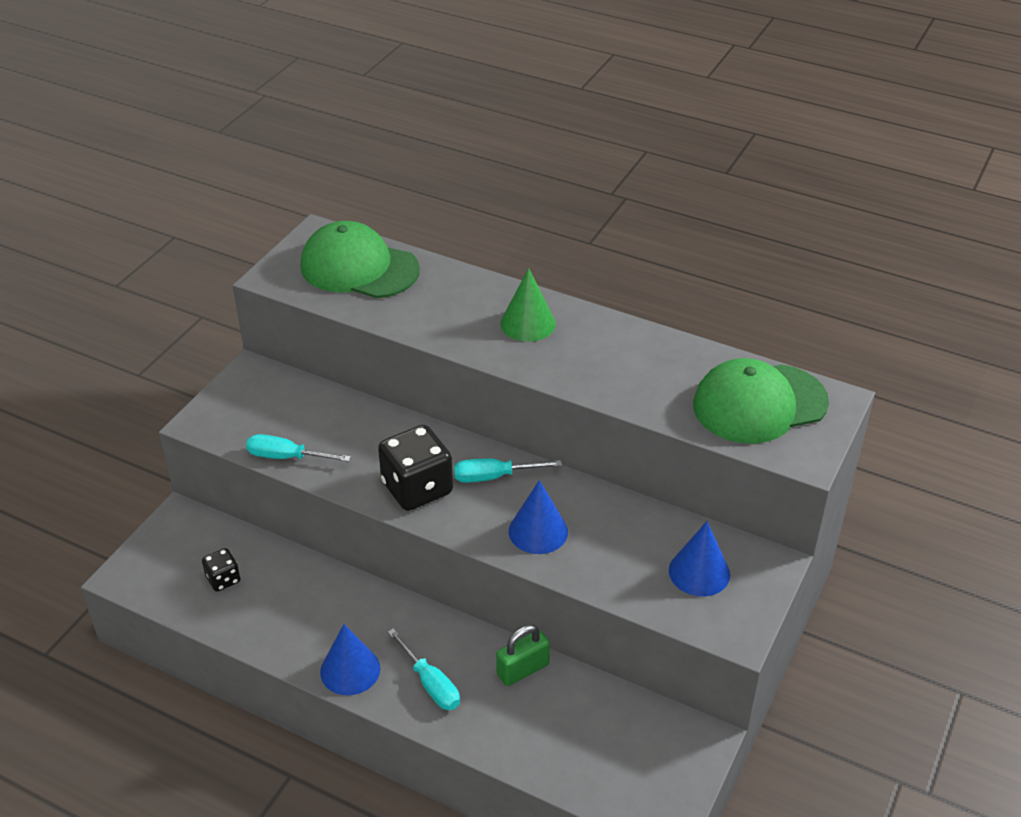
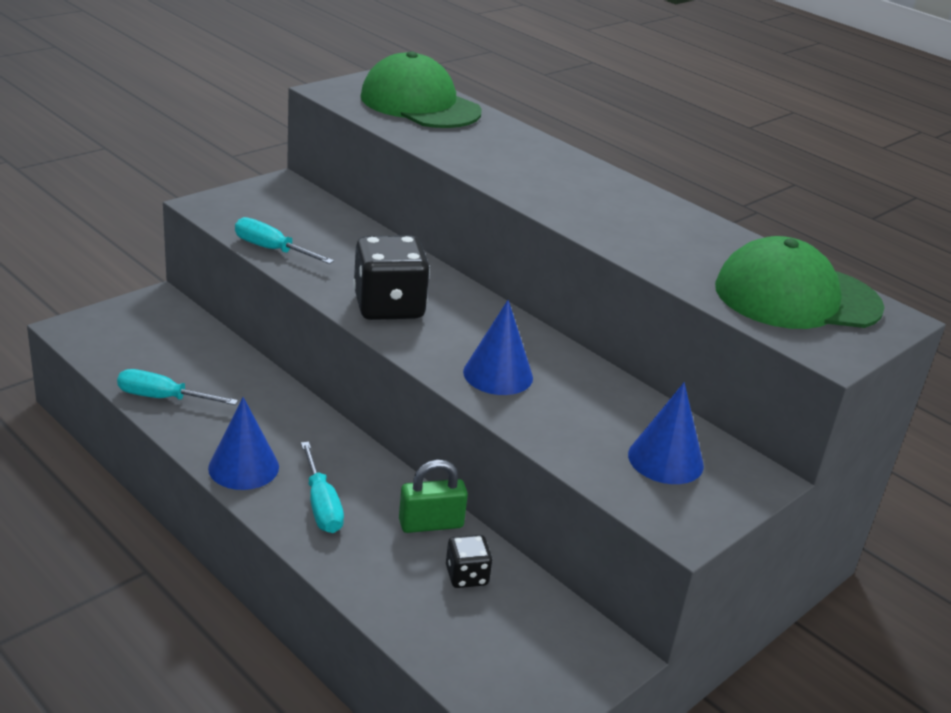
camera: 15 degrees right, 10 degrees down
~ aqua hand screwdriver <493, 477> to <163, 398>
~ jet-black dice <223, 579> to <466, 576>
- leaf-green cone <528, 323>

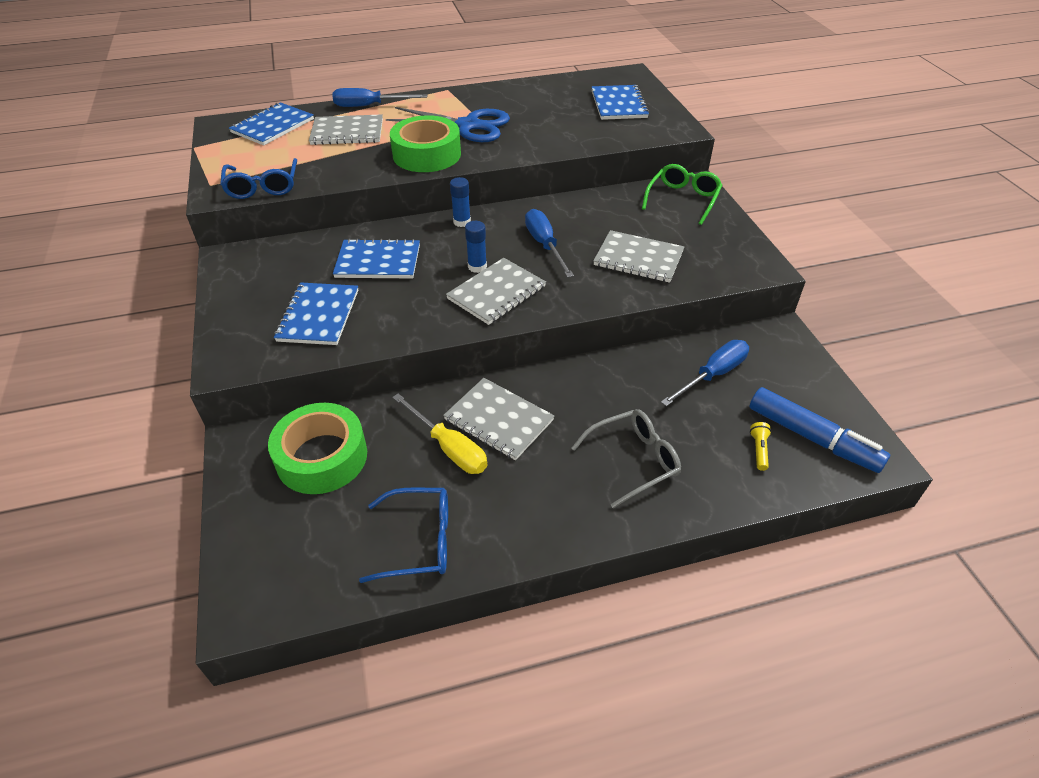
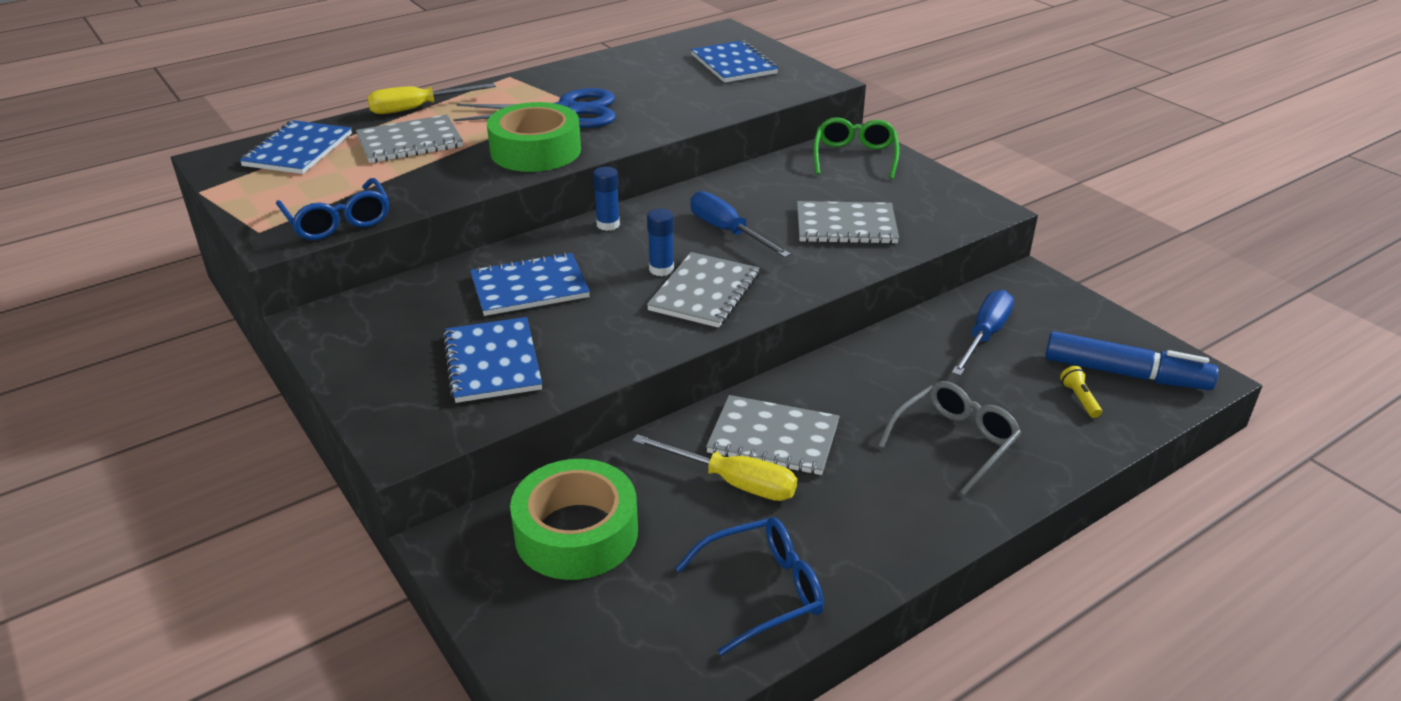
camera: 20 degrees left, 10 degrees down
~ cobalt hand screwdriver <369, 106> to yellow hand screwdriver <418, 108>

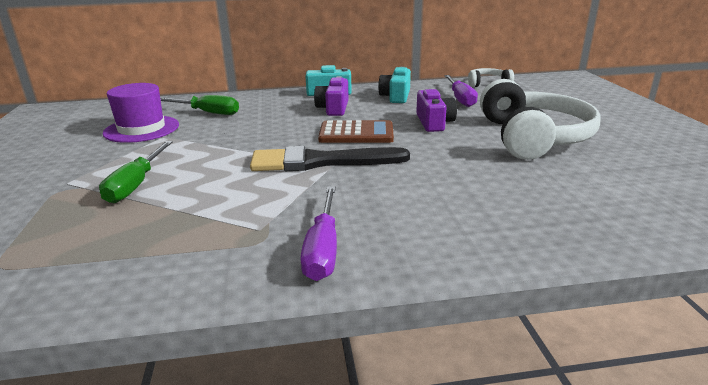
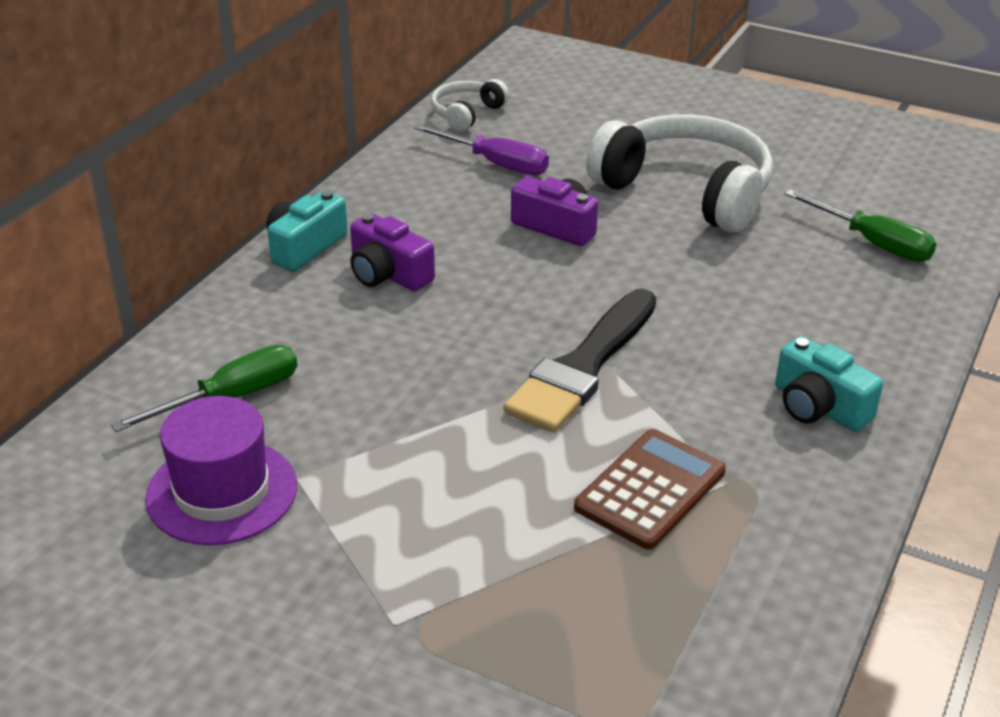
camera: 55 degrees left, 10 degrees up
~ dark brown pocket calculator <356, 133> to <650, 490>
~ aqua camera <396, 96> to <819, 406>
~ leaf-green hand screwdriver <136, 184> to <872, 243>
- purple hand screwdriver <323, 249>

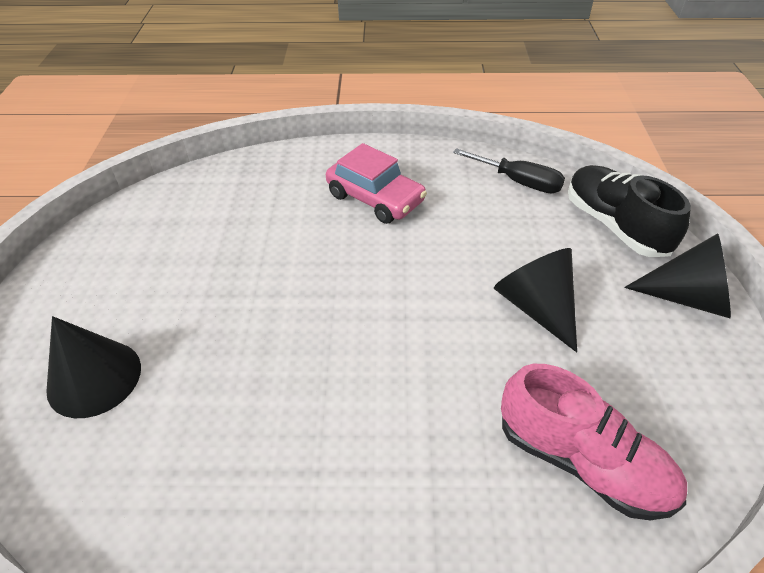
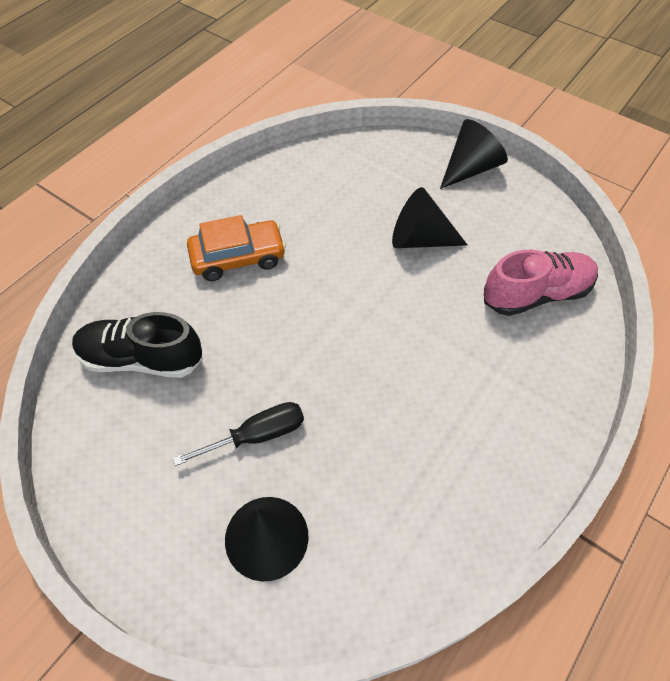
camera: 55 degrees left, 10 degrees up
~ jet-black sneaker <614, 225> to <142, 359>
~ jet-black hand screwdriver <518, 182> to <257, 435>
~ pink car <375, 198> to orange car <238, 257>

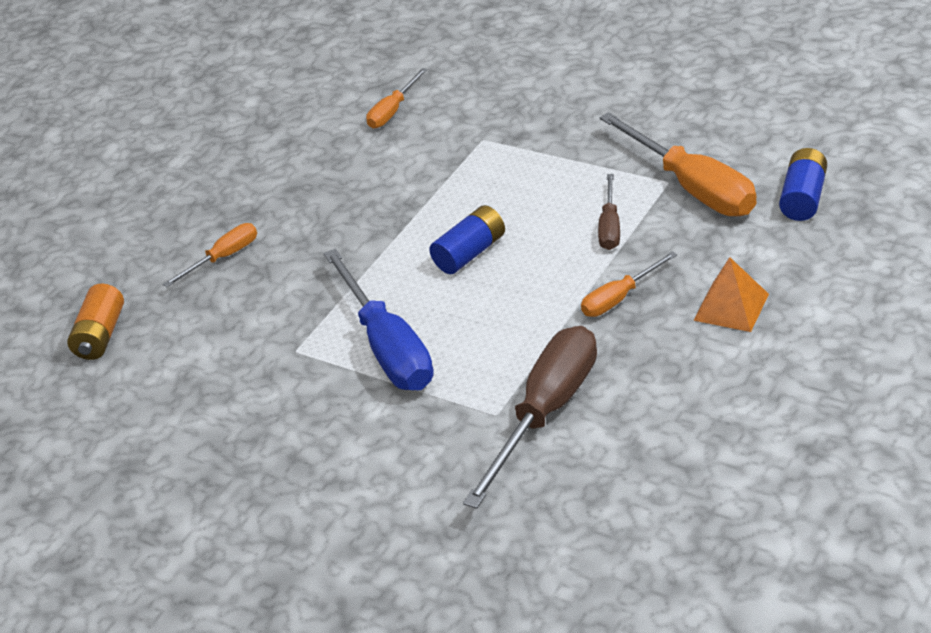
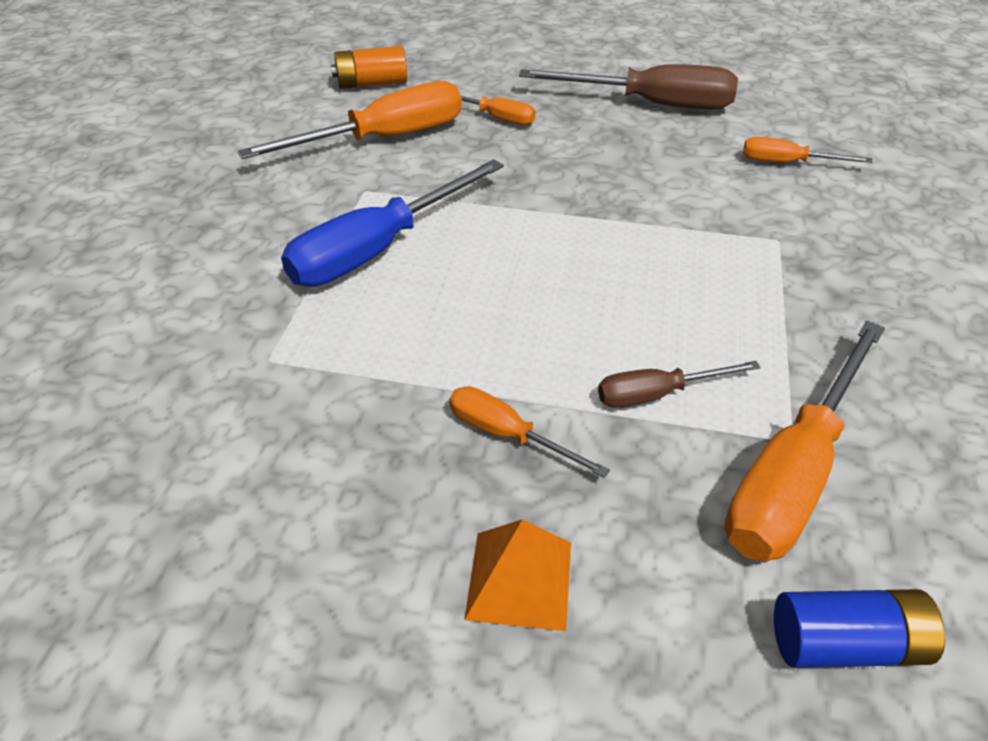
camera: 65 degrees right, 5 degrees up
+ orange hand screwdriver <383, 139>
~ dark brown hand screwdriver <546, 412> to <651, 104>
- cobalt power cell <470, 253>

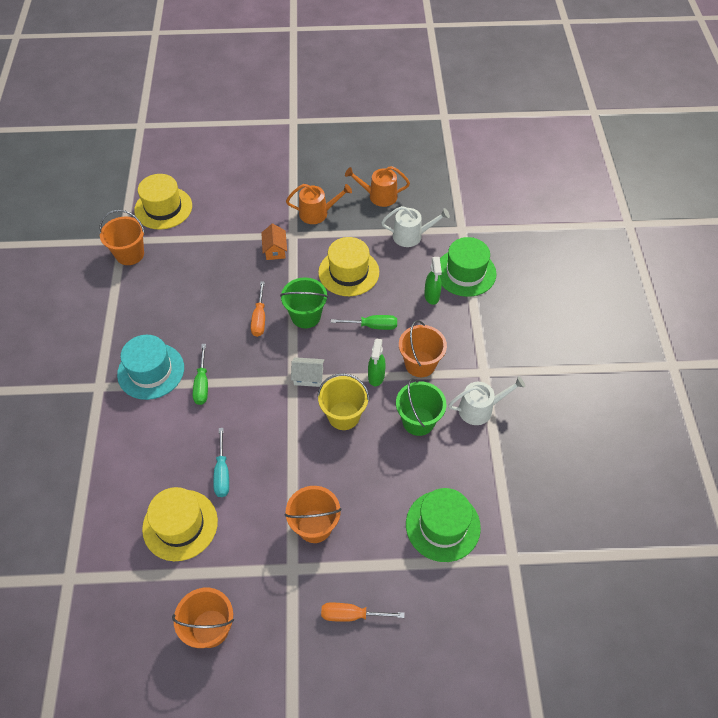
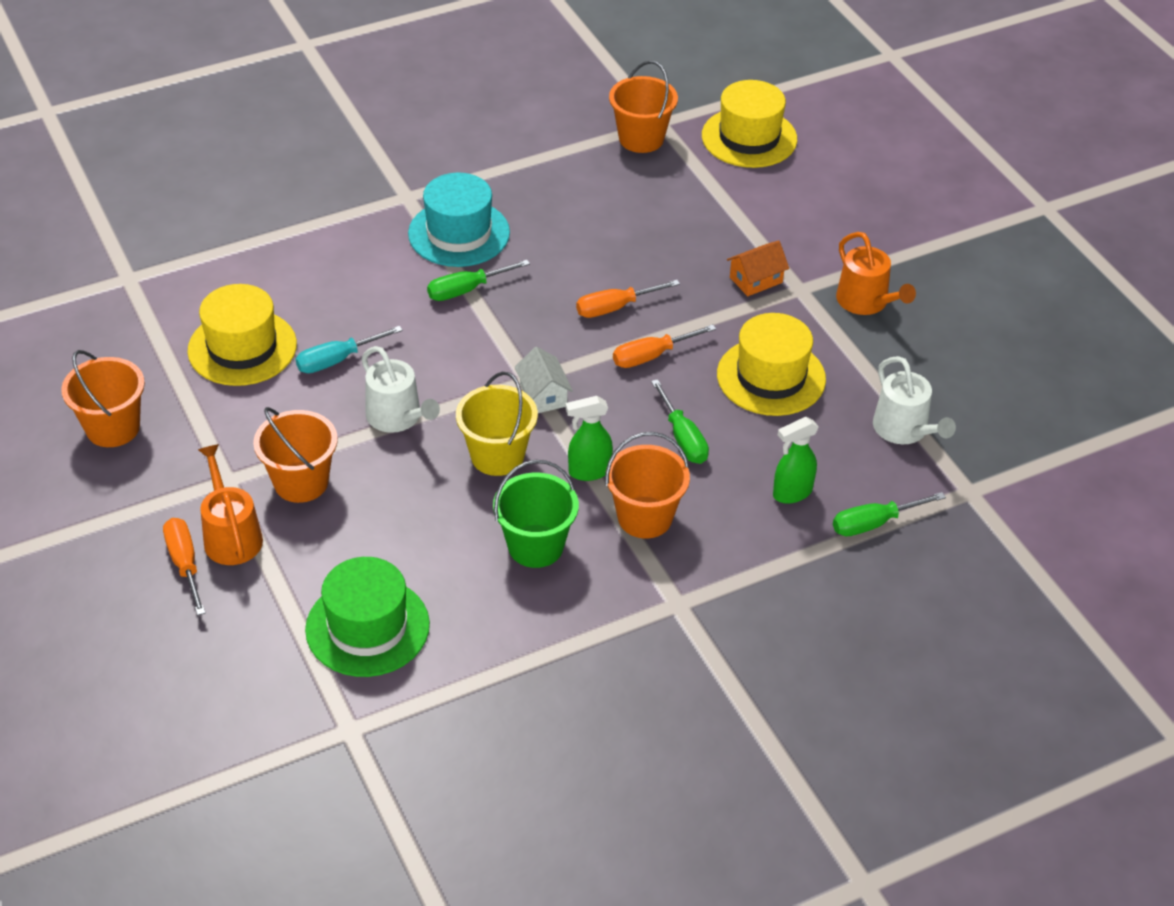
camera: 65 degrees right, 10 degrees down
~ orange watering can <379, 196> to <231, 536>
~ white watering can <480, 409> to <397, 417>
~ leaf-green pail <306, 316> to orange hand screwdriver <652, 356>
~ leaf-green tall hat <465, 272> to leaf-green hand screwdriver <874, 523>

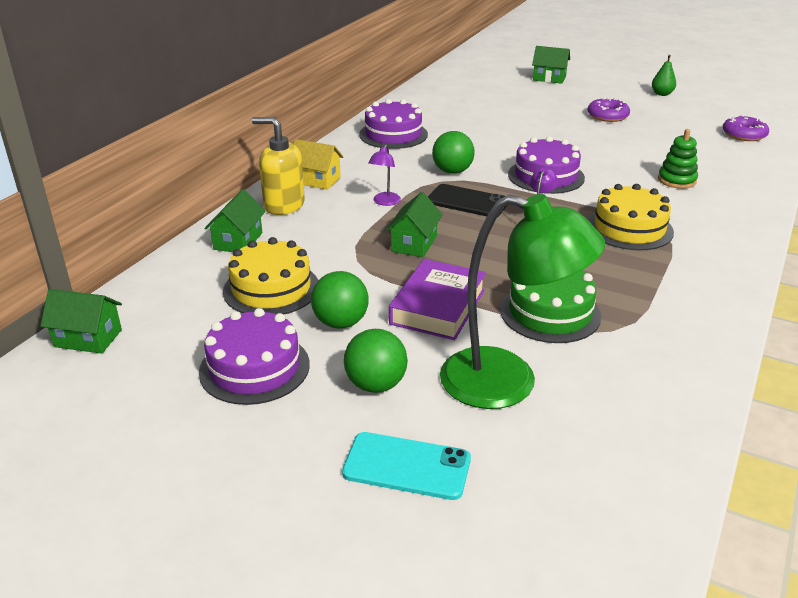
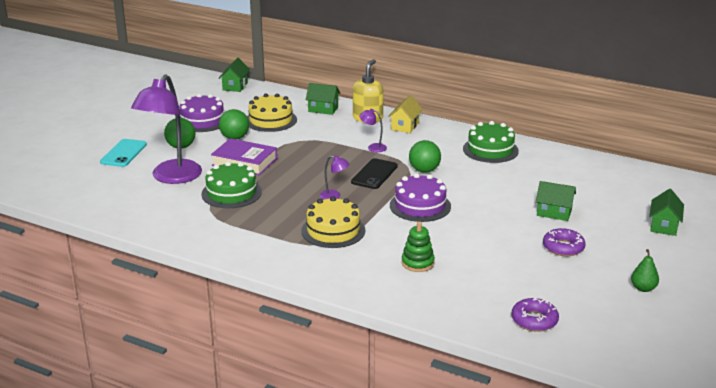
camera: 90 degrees right, 5 degrees down
~ leaf-green reading lamp <508, 383> to purple reading lamp <171, 177>
~ purple cake <393, 134> to leaf-green cake <490, 150>
~ leaf-green toy house <414, 244> to <554, 212>

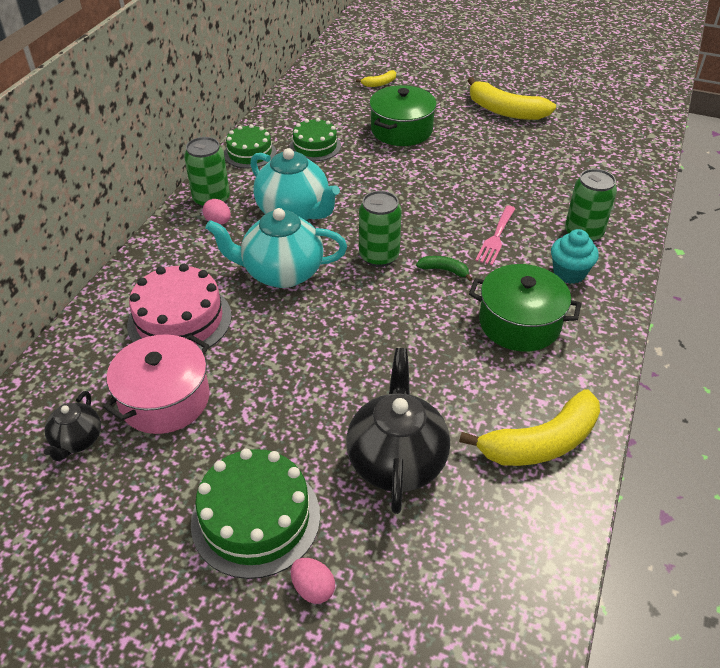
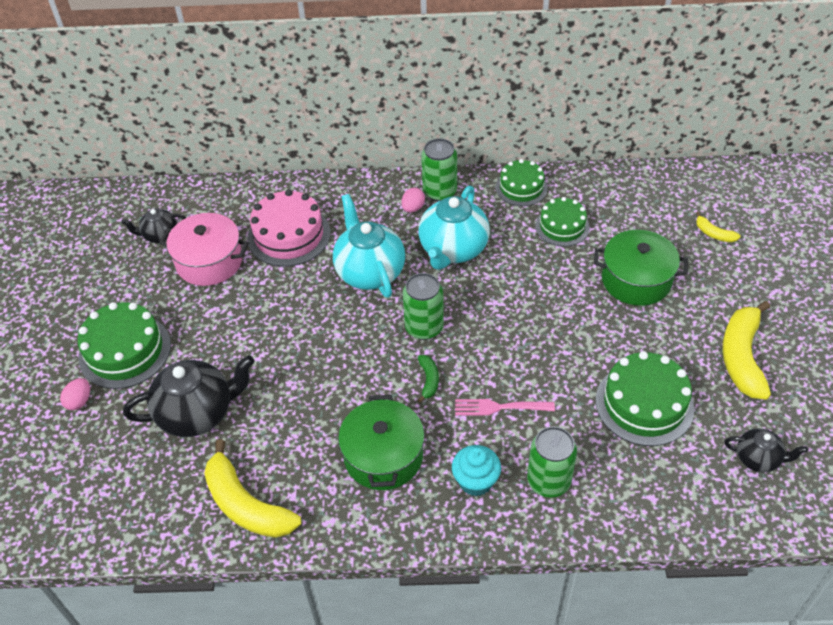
camera: 70 degrees right, 5 degrees up
+ leaf-green cake <644, 404>
+ jet-black tea pot <758, 459>

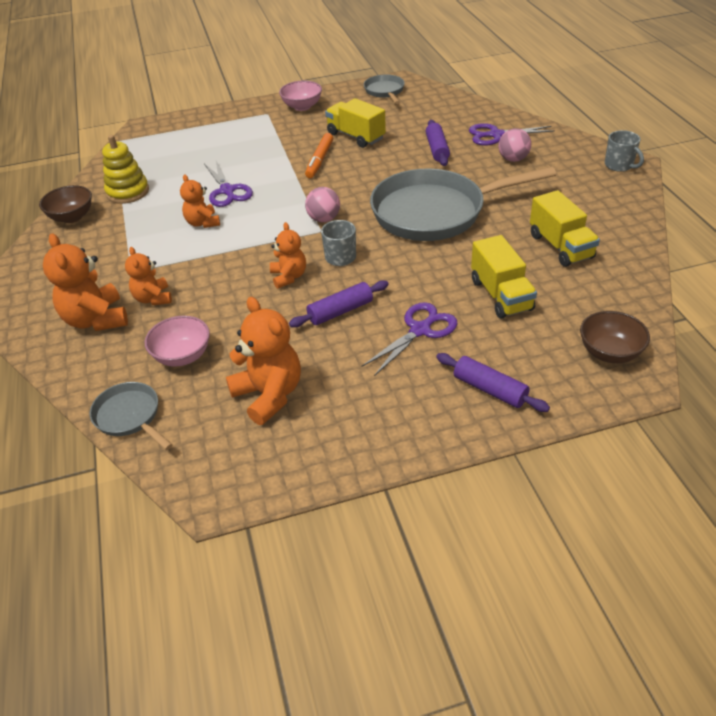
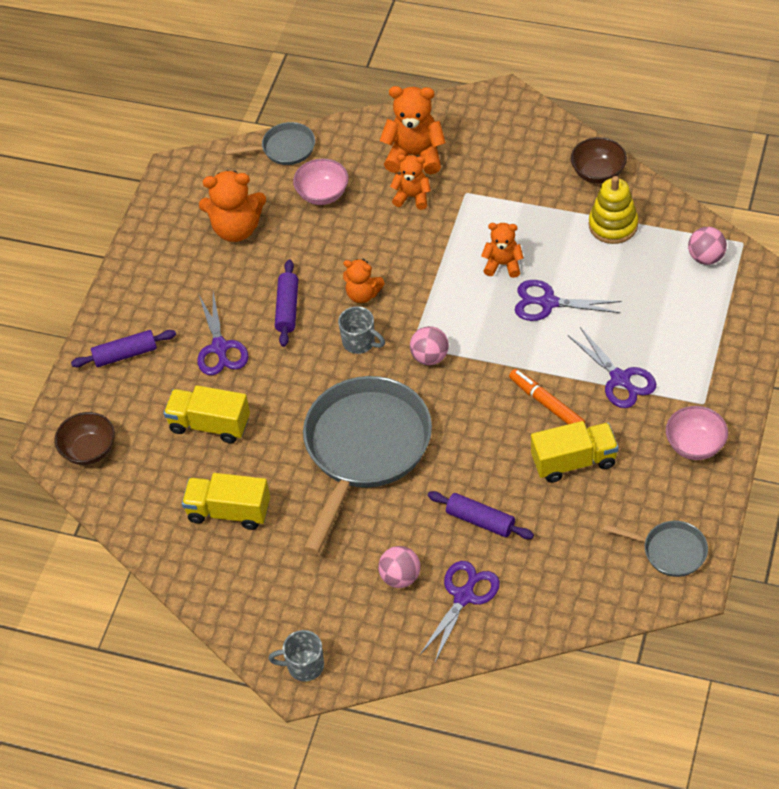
camera: 125 degrees right, 10 degrees up
+ purple scissors <620, 379>
+ pink sphere <706, 257>

